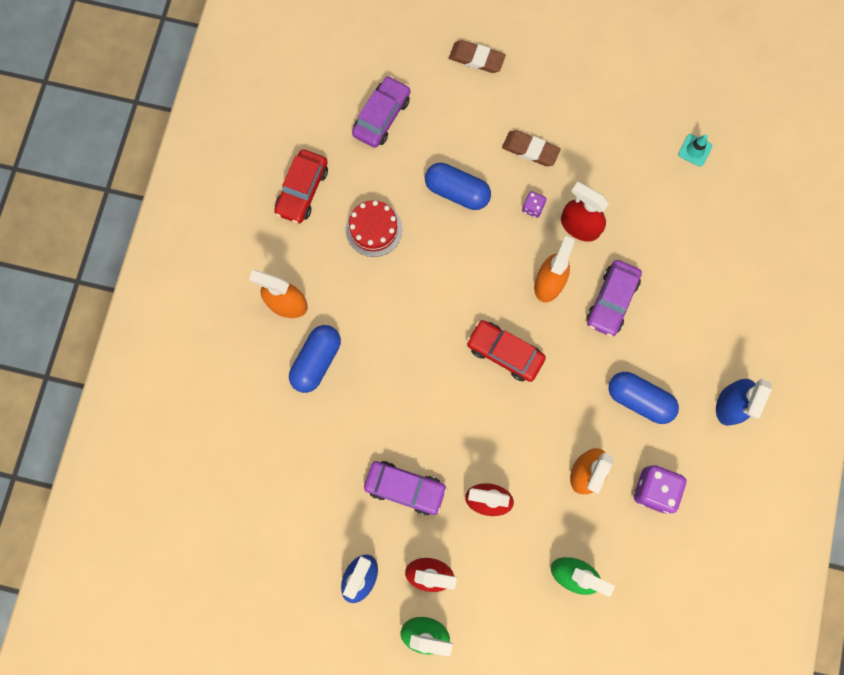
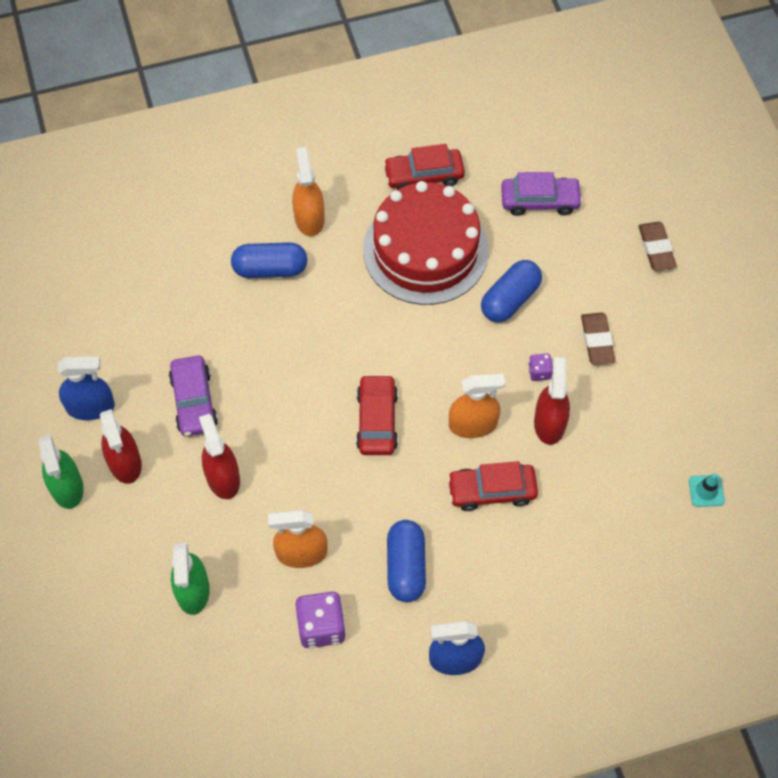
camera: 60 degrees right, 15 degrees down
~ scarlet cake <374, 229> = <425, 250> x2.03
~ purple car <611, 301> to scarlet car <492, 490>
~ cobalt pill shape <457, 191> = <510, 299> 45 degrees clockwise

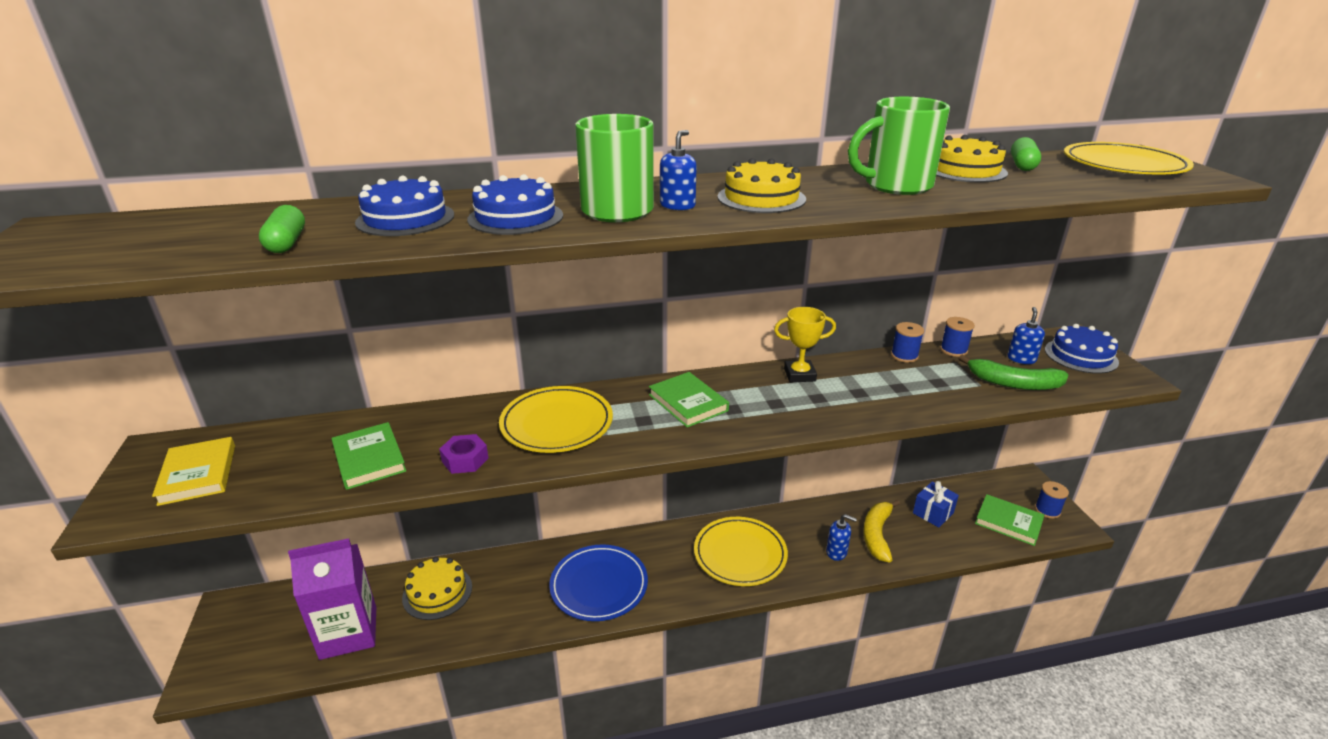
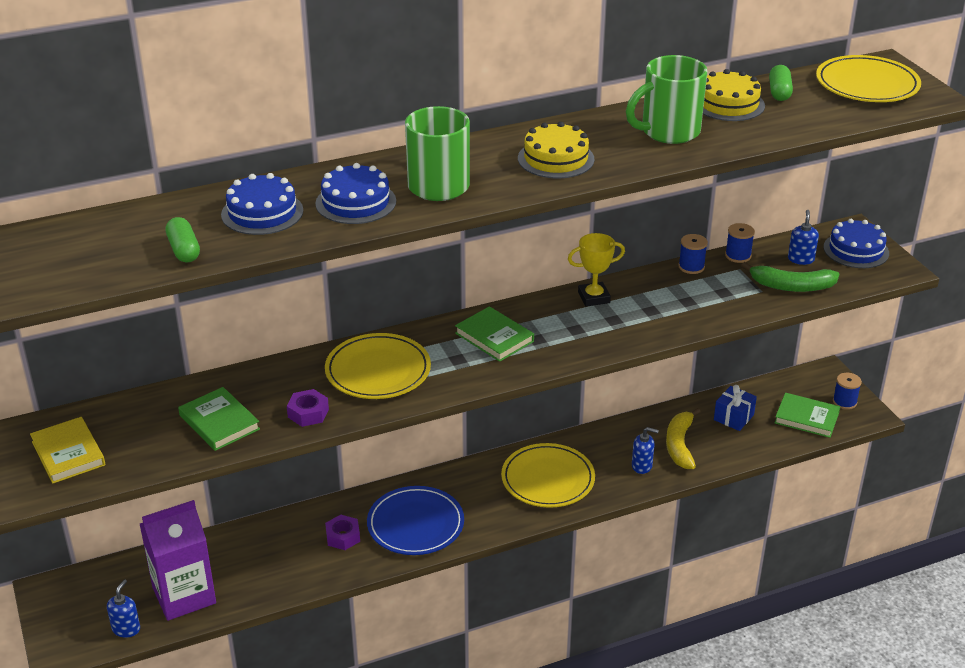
camera: 10 degrees left, 5 degrees up
~ cobalt soap dispenser <677, 205> to <126, 629>
+ purple hex nut <343, 537>
- yellow cake <437, 592>

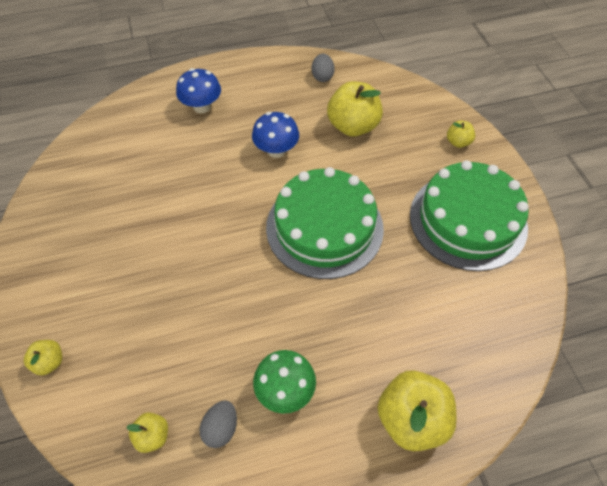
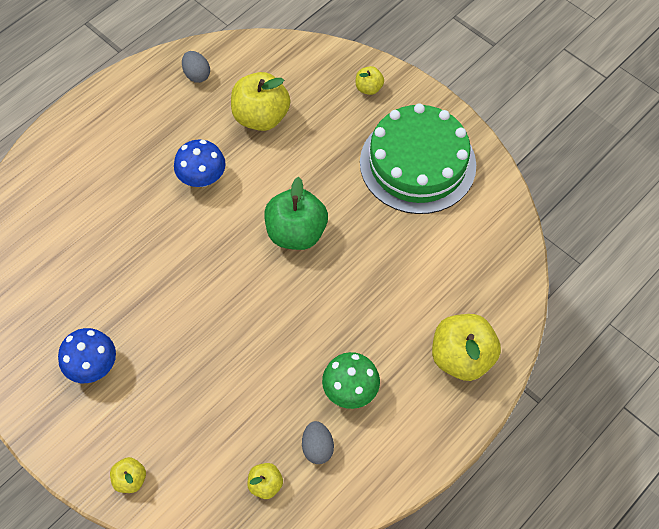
camera: 30 degrees left, 5 degrees up
~ cobalt mushroom <202, 106> to <93, 366>
~ leaf-green cake <324, 227> to leaf-green toy apple <296, 233>

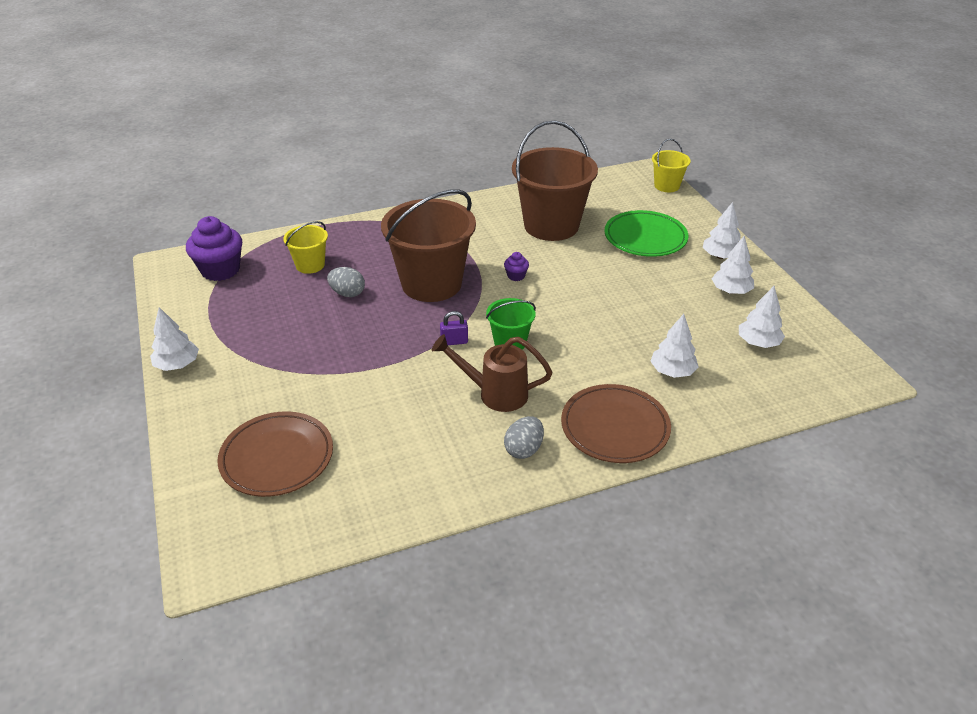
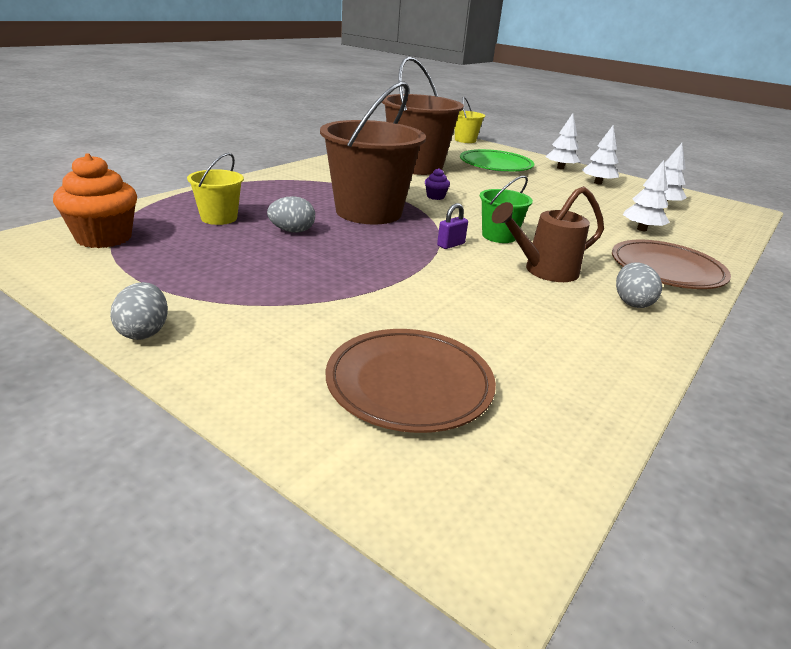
camera: 35 degrees left, 10 degrees down
~ purple muffin <220, 270> to orange muffin <104, 237>
~ white fir tree <177, 365> to ash-grey egg <144, 332>

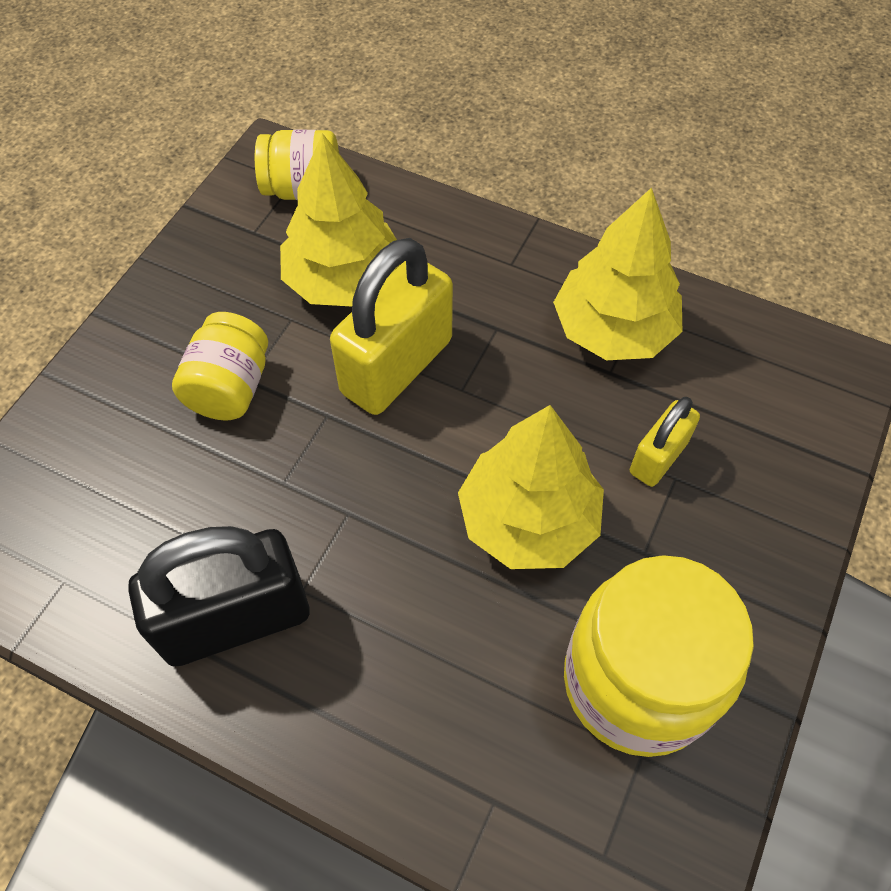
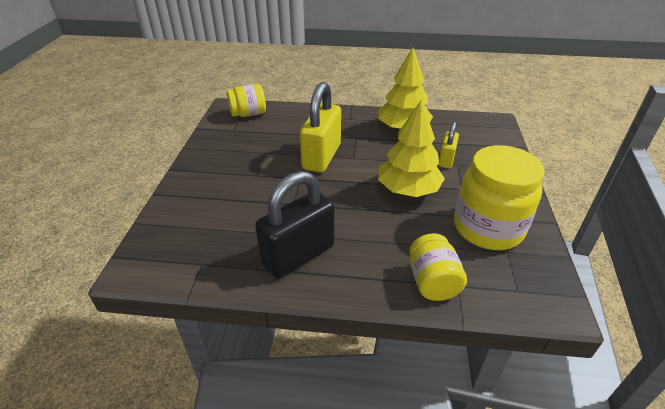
camera: 20 degrees left, 20 degrees down
~ yellow jar <230, 388> to <432, 282>
- yellow fir tree <344, 280>

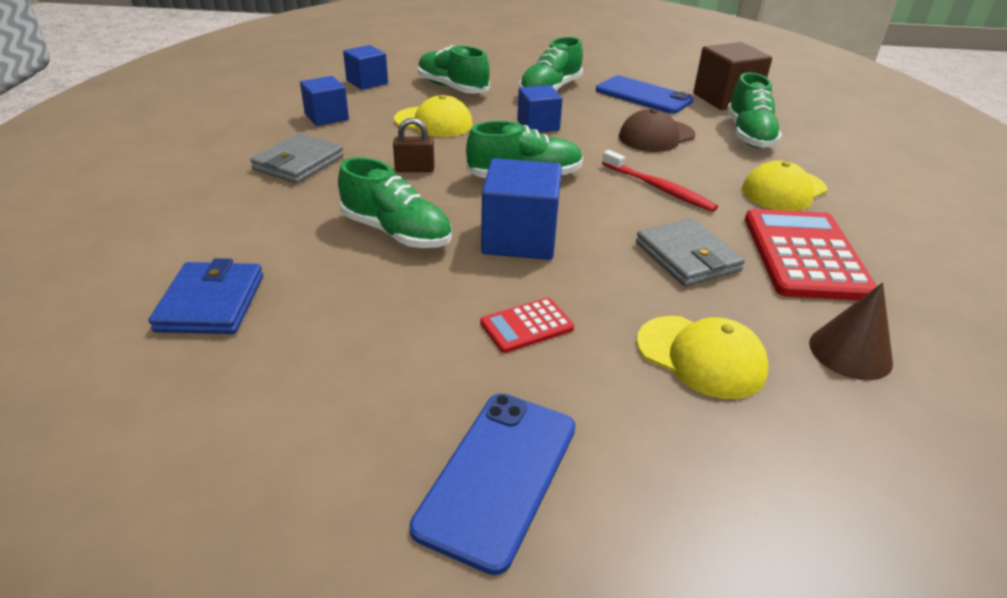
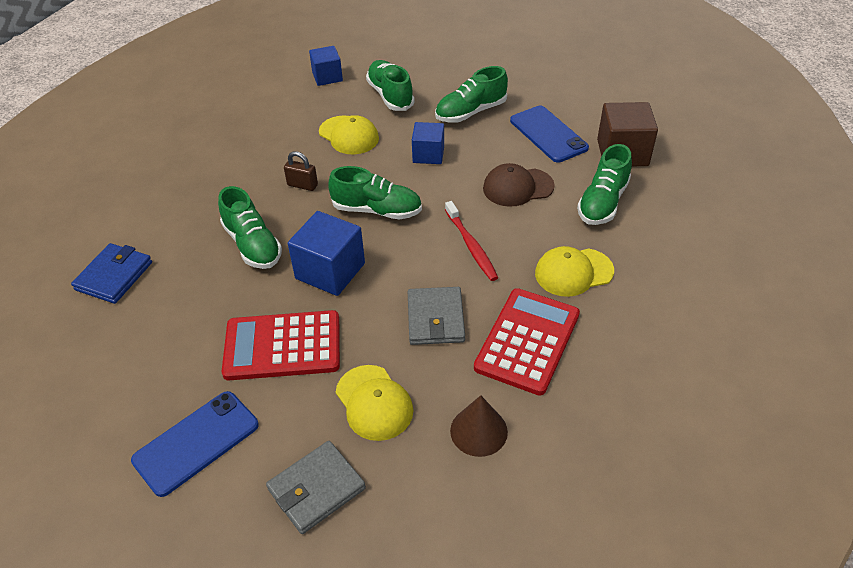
camera: 25 degrees right, 10 degrees up
~ scarlet pocket calculator <527, 326> = <282, 346> x2.03
~ ash-grey wallet <299, 163> to <316, 489>
- cobalt block <326, 117>

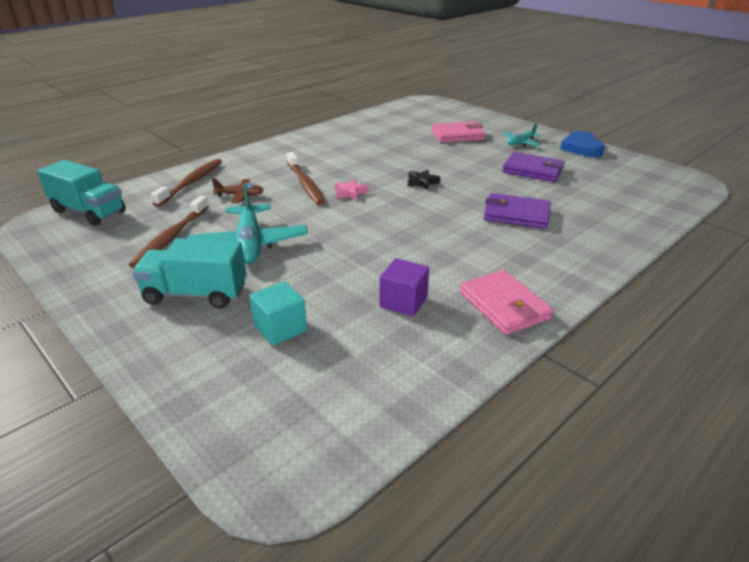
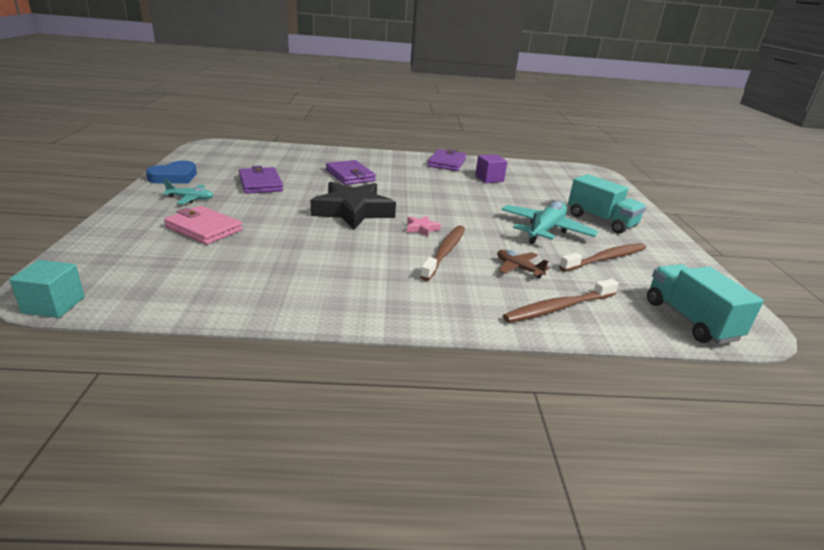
camera: 140 degrees left, 5 degrees down
~ aqua block <280, 328> to <54, 305>
~ jet-black star <422, 182> = <353, 211> x2.45
~ pink wallet <504, 306> to purple wallet <447, 163>

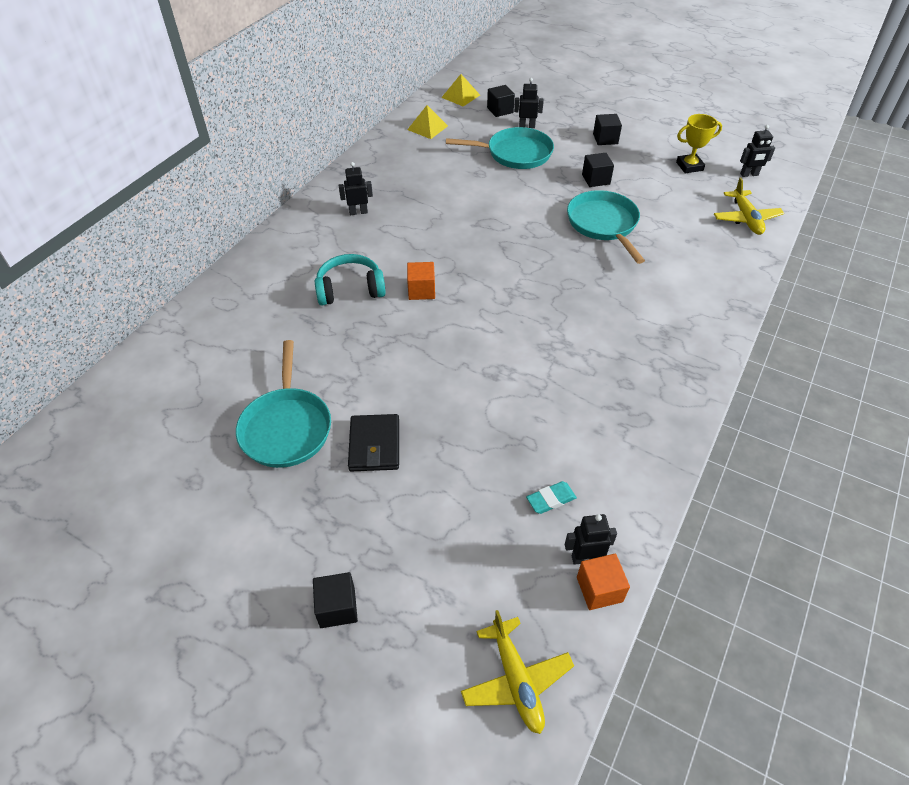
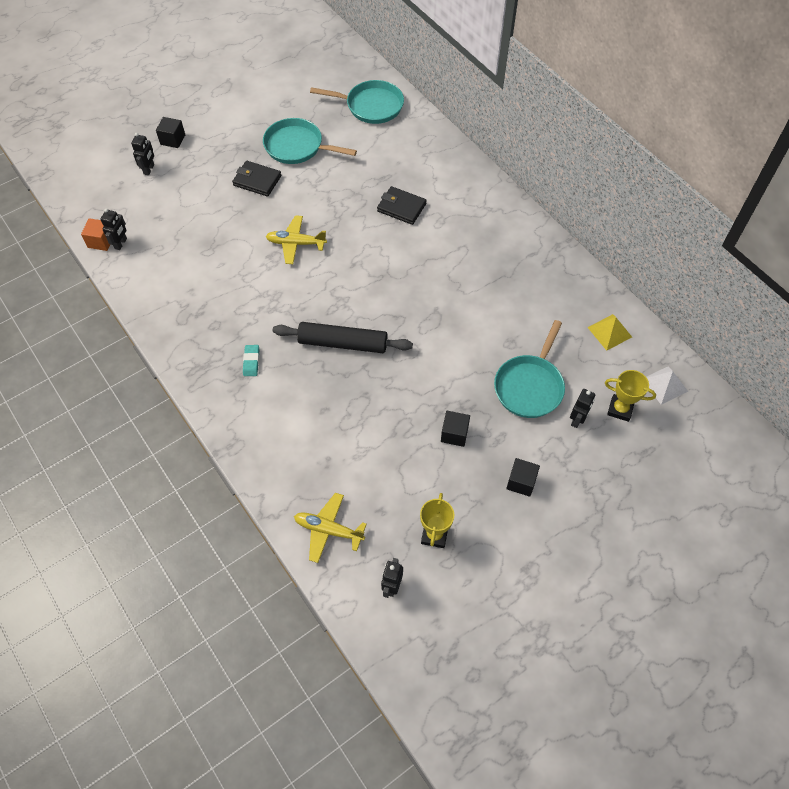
camera: 115 degrees right, 10 degrees up
~ jet-black robot <358, 212> to <149, 169>
~ aqua gum eraser <551, 499> to <251, 362>
~ yellow aeroplane <516, 680> to <296, 243>
+ jet-black rolling pin <343, 343>
~ aqua pan <603, 224> to <371, 106>
~ aqua over-ear headphones <350, 289> to jet-black wallet <401, 207>
~ jet-black block <500, 110> to yellow trophy <620, 409>
~ yellow solid pyramid <460, 96> to white solid pyramid <664, 385>
- orange block <421, 290>

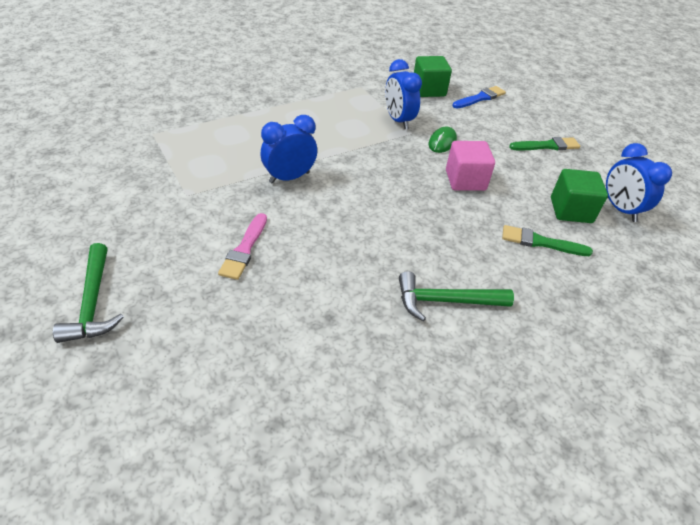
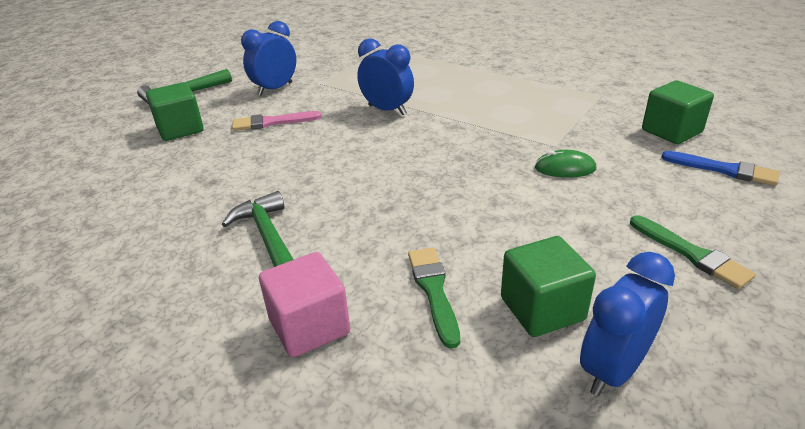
camera: 70 degrees right, 10 degrees down
+ leaf-green block <180, 129>
~ cobalt bedside clock <398, 120> to <275, 89>
~ pink block <465, 180> to <309, 326>

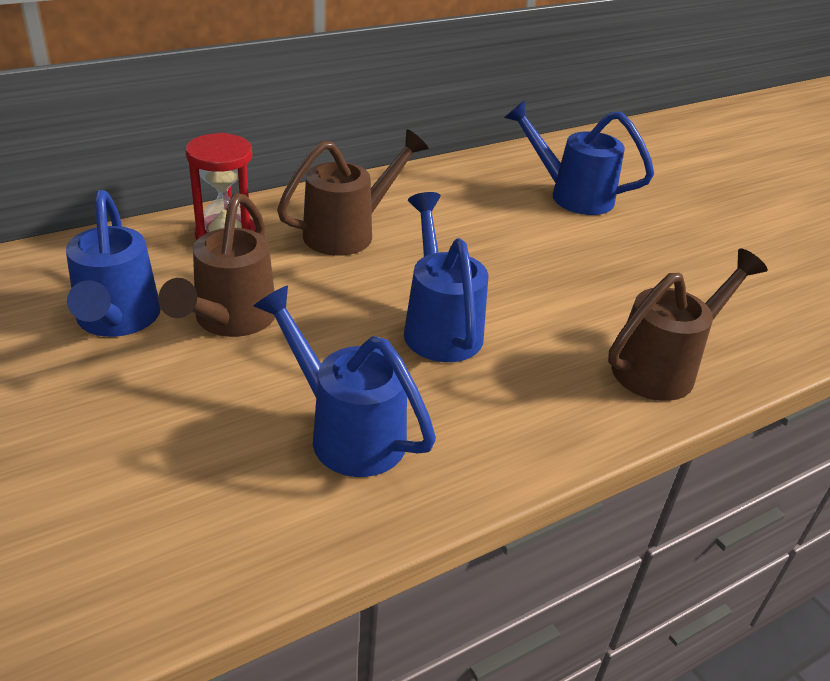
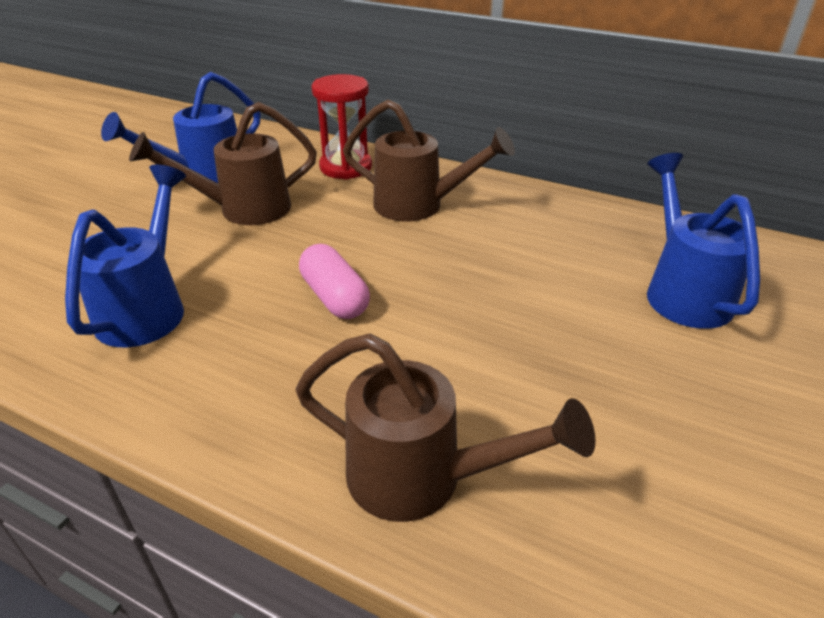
camera: 60 degrees right, 0 degrees up
~ cobalt watering can <439, 325> to pink pill shape <335, 297>

